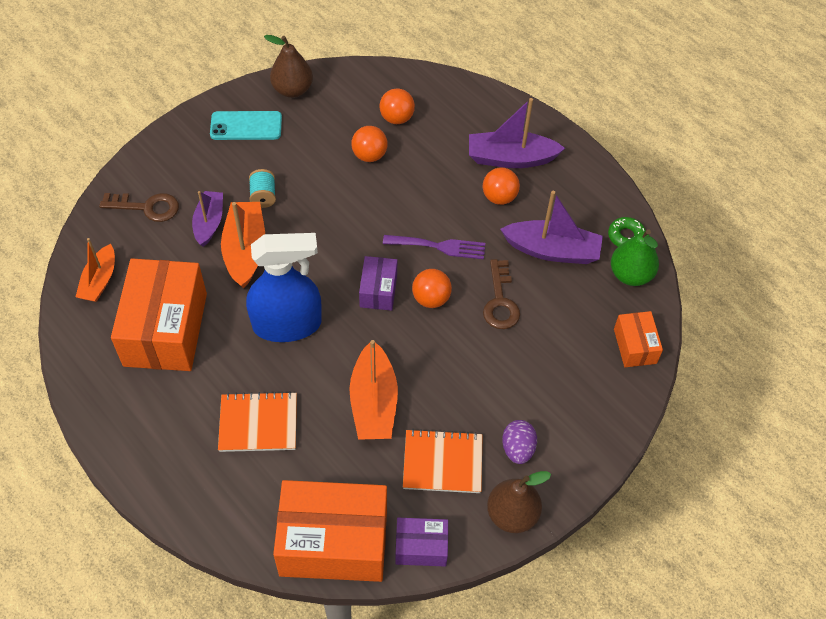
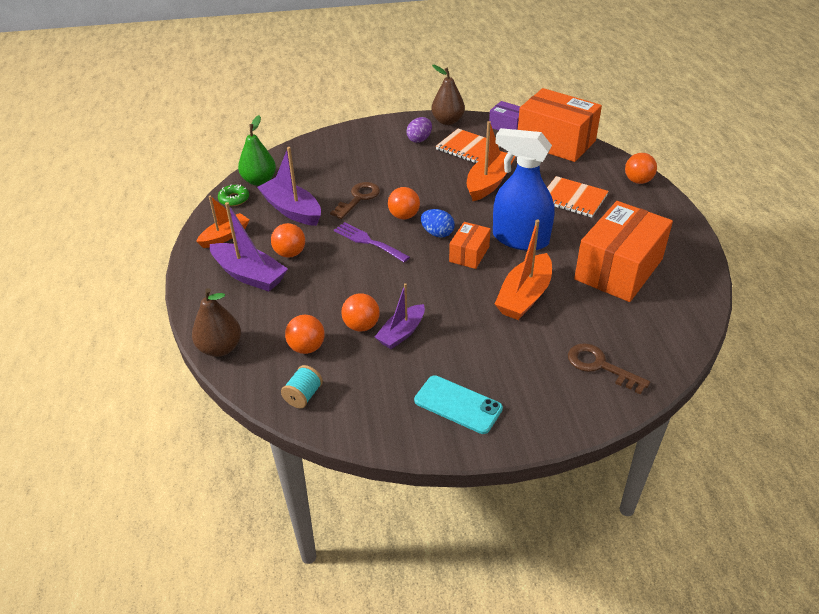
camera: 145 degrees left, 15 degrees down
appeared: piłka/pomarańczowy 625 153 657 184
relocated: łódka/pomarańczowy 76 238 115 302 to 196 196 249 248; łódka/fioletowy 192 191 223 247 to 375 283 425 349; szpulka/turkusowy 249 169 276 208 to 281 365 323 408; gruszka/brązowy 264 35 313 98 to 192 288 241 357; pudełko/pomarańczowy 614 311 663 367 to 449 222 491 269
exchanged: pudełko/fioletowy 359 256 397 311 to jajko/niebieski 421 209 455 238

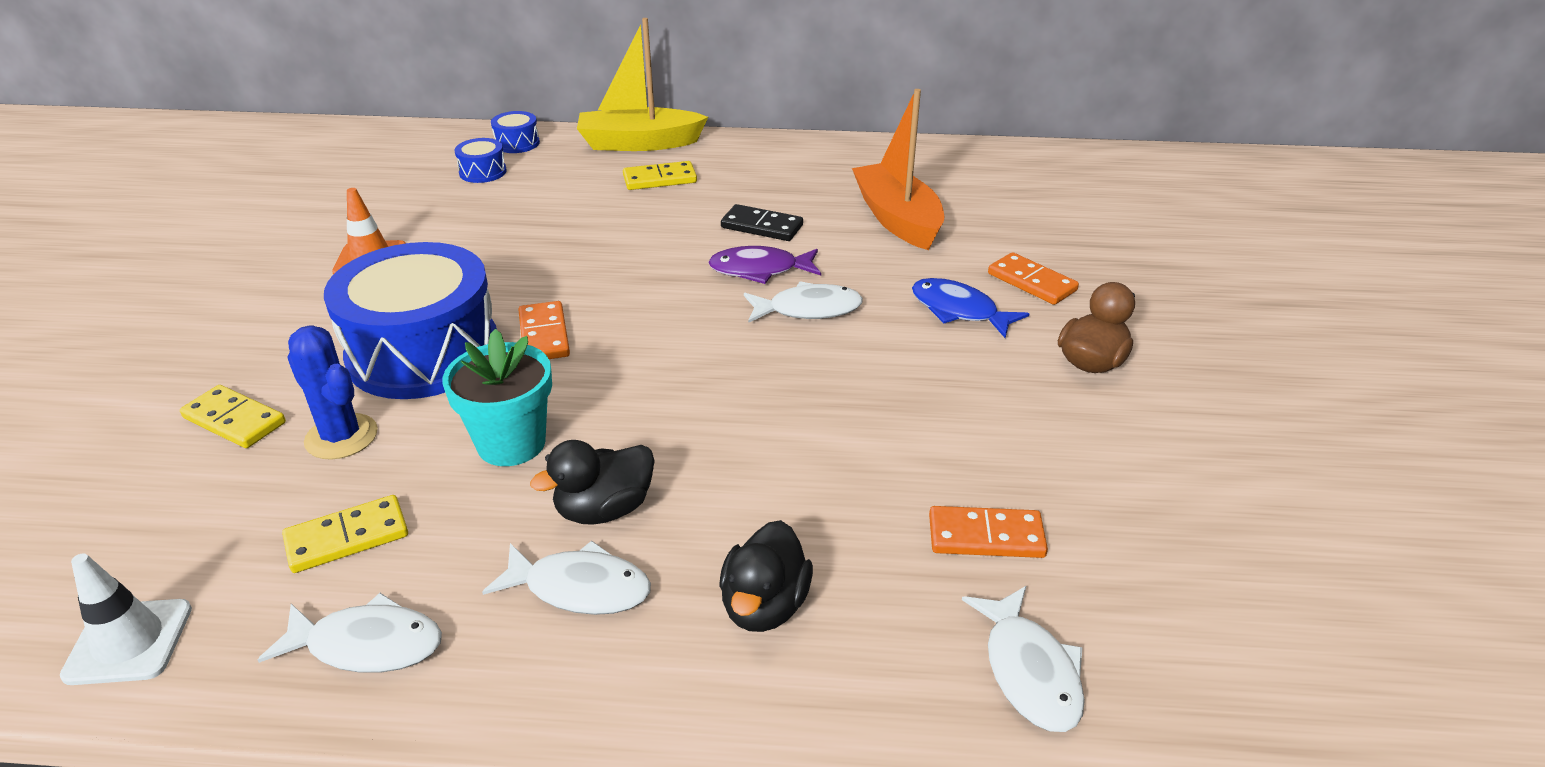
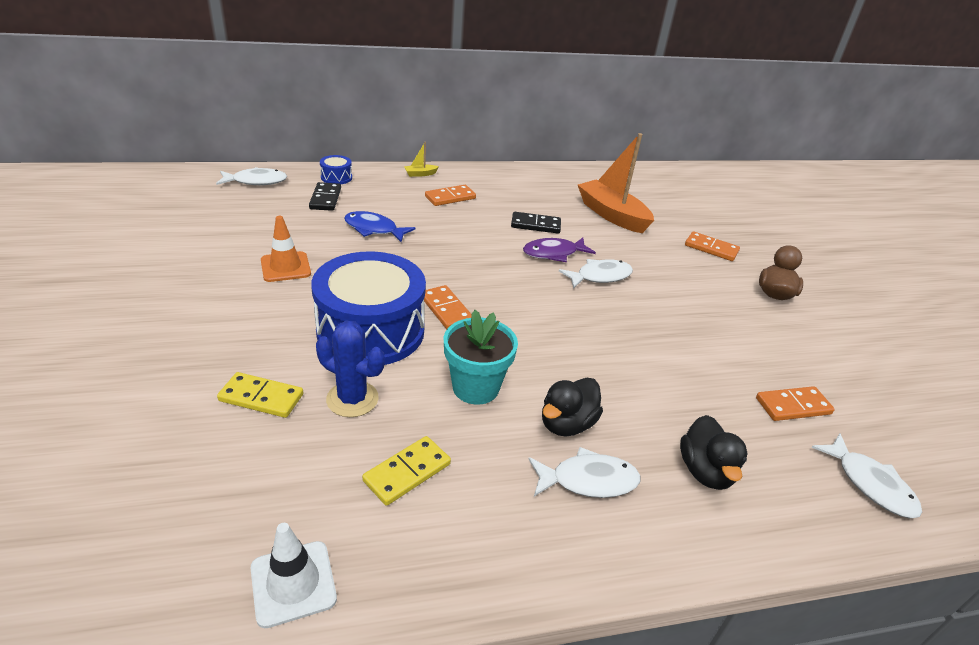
camera: 20 degrees left, 0 degrees up
relocated: ryba/biały 258 593 442 673 to 216 167 287 185; ryba/niebieski 912 278 1029 338 to 344 211 416 242
exchanged: bęben/niebieski 454 138 507 183 to kostka domina/czarny 309 182 341 211
colour: kostka domina/żółty 623 161 697 190 to kostka domina/pomarańczowy 425 185 476 206
size: łódka/żółty 577 18 708 151 = 404 142 439 177 x0.40

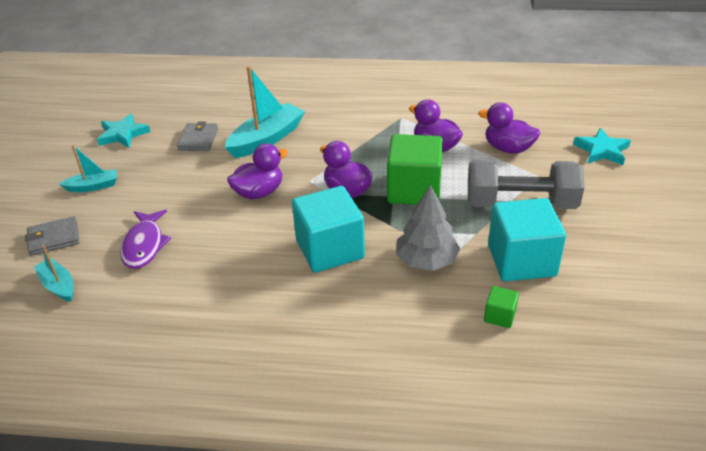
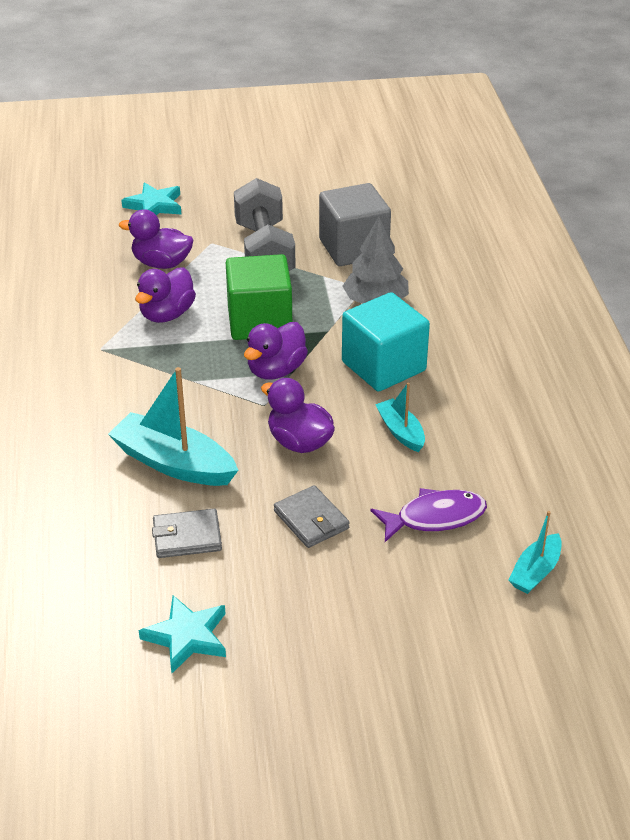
camera: 105 degrees left, 0 degrees up
missing: sześcian/zielony 484 286 519 328
relocated: portfel/szary 25 216 79 256 to 274 485 350 548; łódka/turkusowy 59 145 117 192 to 375 383 425 452
colour: sześcian/turkusowy 488 198 566 281 to sześcian/szary 319 183 391 266
spun: kaczka/fioletowy 478 102 540 154 = 119 209 194 269 90 degrees clockwise

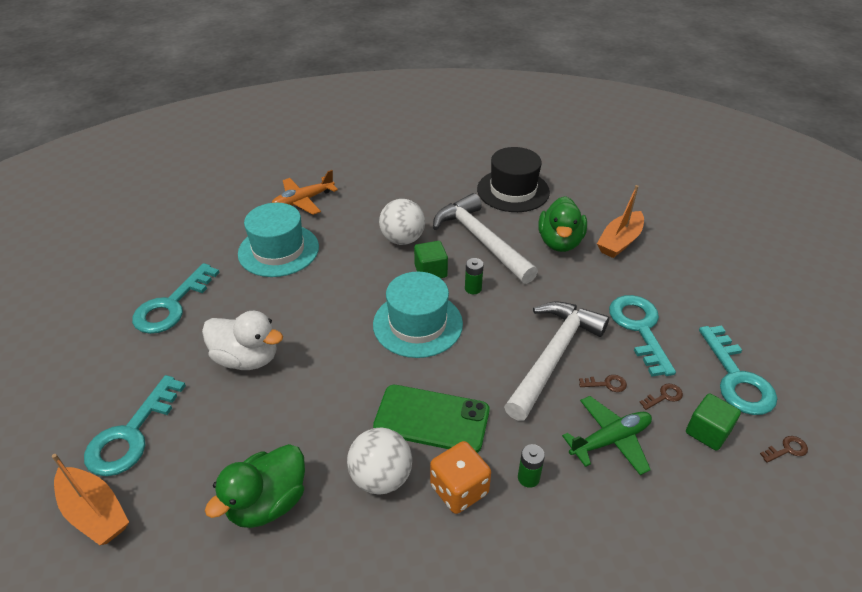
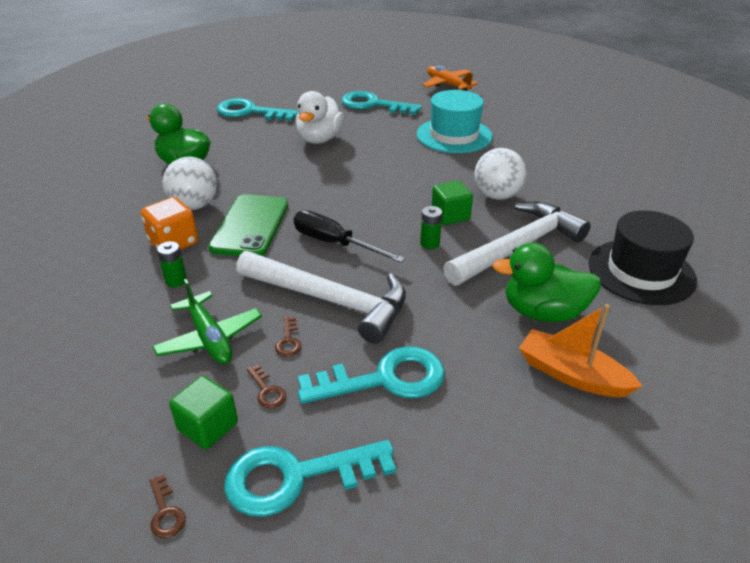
camera: 85 degrees right, 5 degrees down
missing: łódka/pomarańczowy 52 454 129 545; kapelusz/turkusowy 373 272 463 358
appeared: śrubokręt/czarny 293 210 405 263
relocated: samolot/pomarańczowy 272 170 338 215 to 422 65 478 91

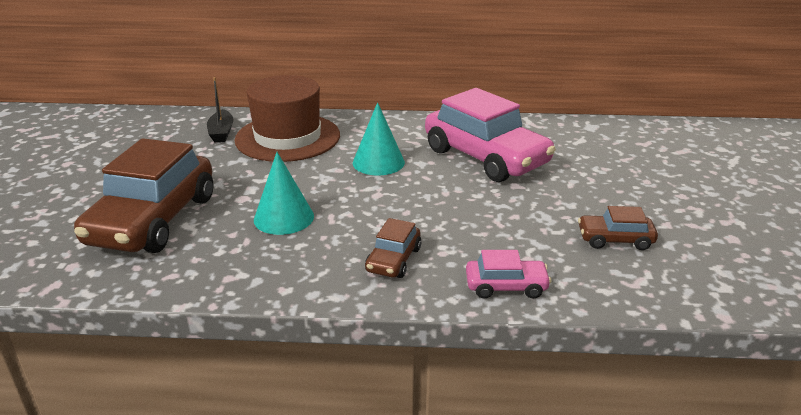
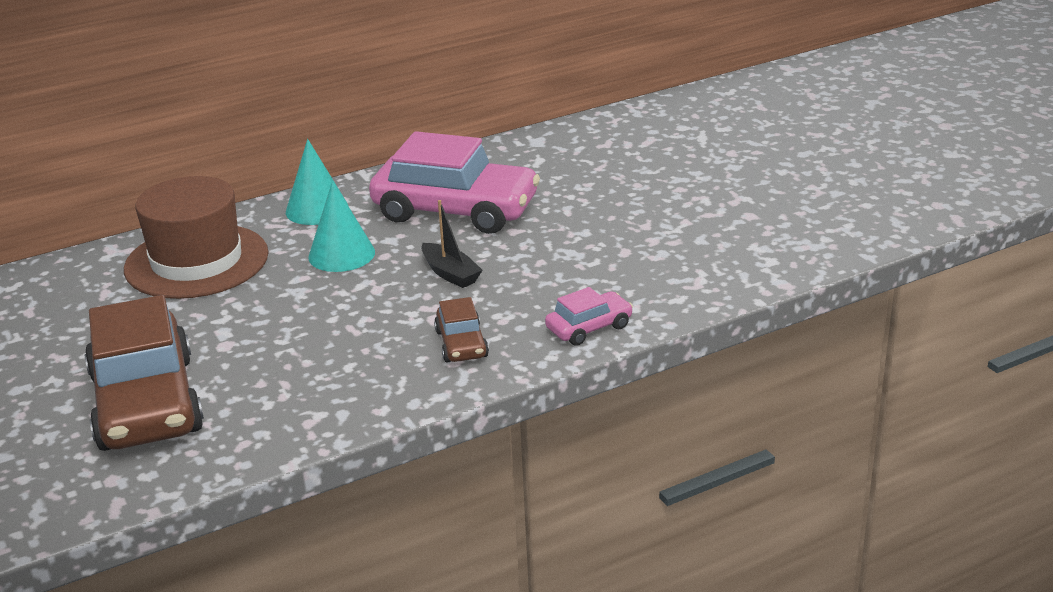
camera: 30 degrees left, 0 degrees up
missing: samochód/brązowy 578 206 658 250
relocated: łódka/czarny 207 77 233 142 to 421 200 482 288; stożek/turkusowy 254 152 314 235 to 286 139 349 225

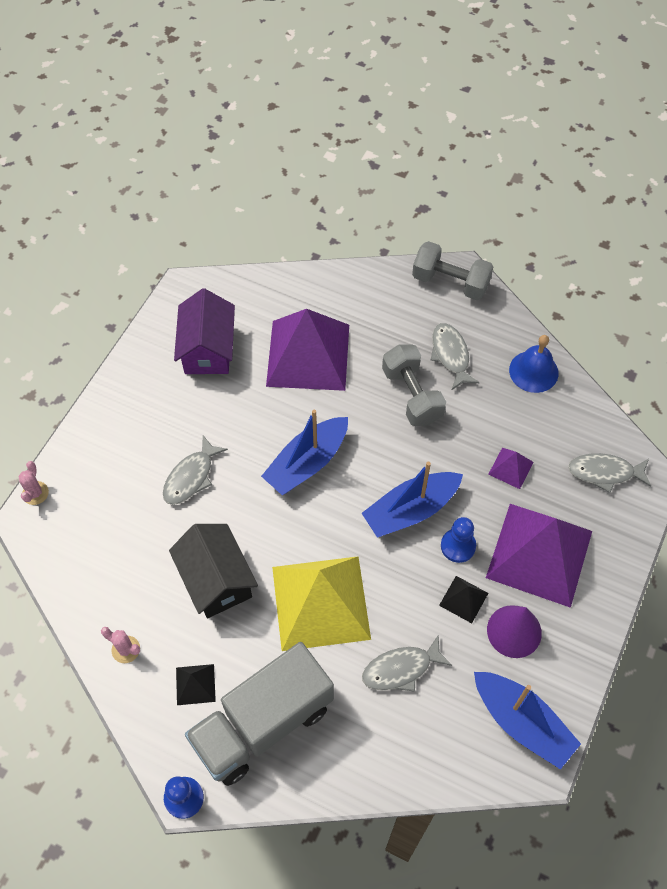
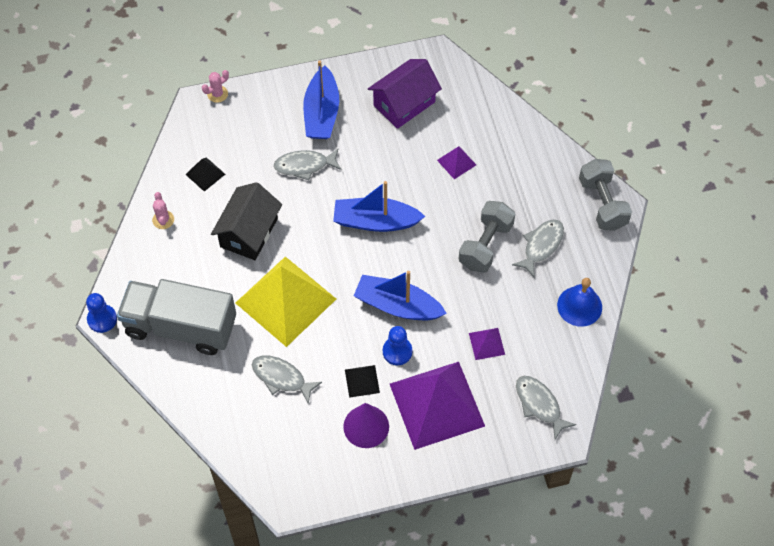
camera: 50 degrees right, 0 degrees up
relocated: piramida/czarny 176 664 216 705 to 185 157 225 192; łódka/niebieski 474 672 581 769 to 303 61 339 139
size: piramida/fioletowy 266 309 349 391 = 437 146 476 179 x0.42

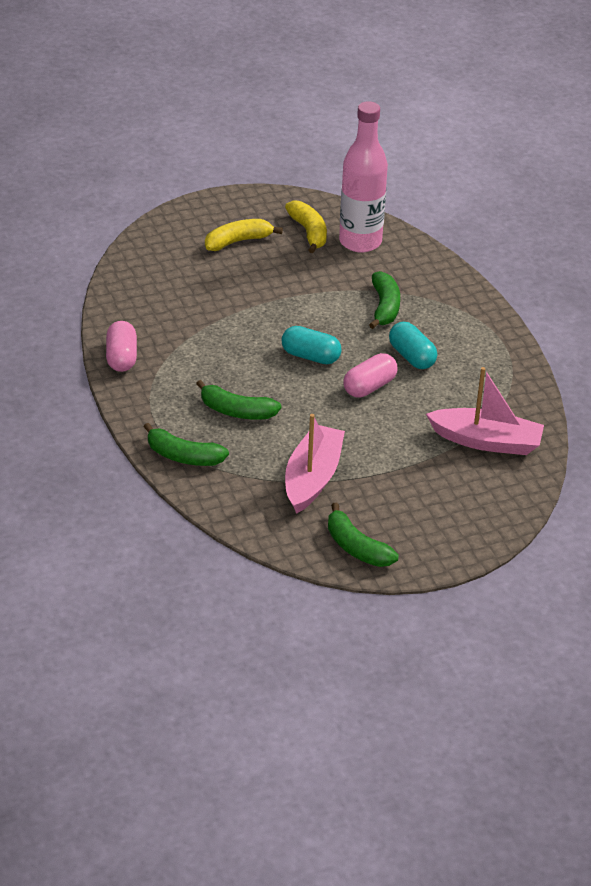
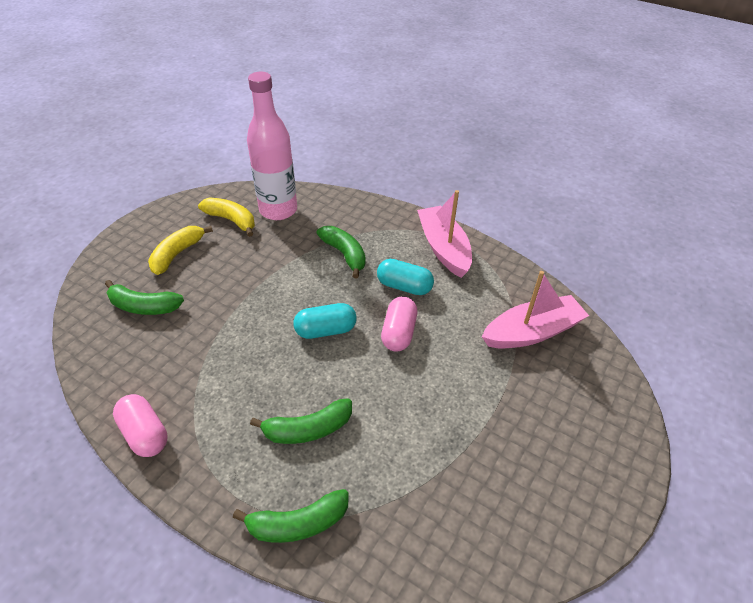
camera: 35 degrees left, 5 degrees up
relocated: łódka/różowy 285 414 345 514 to 417 190 472 278; banan/zielony 328 503 399 567 to 105 280 184 315

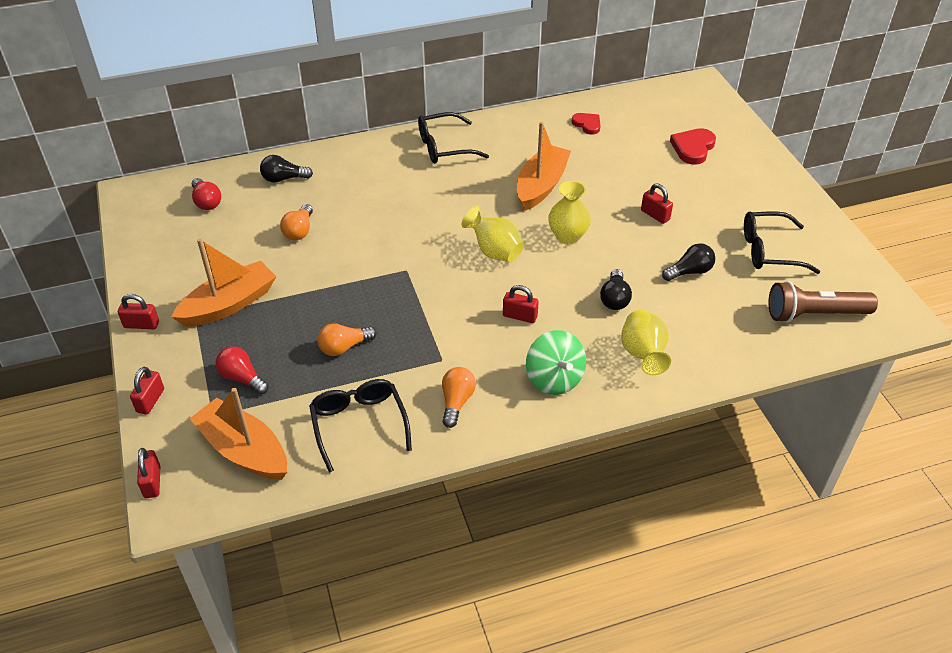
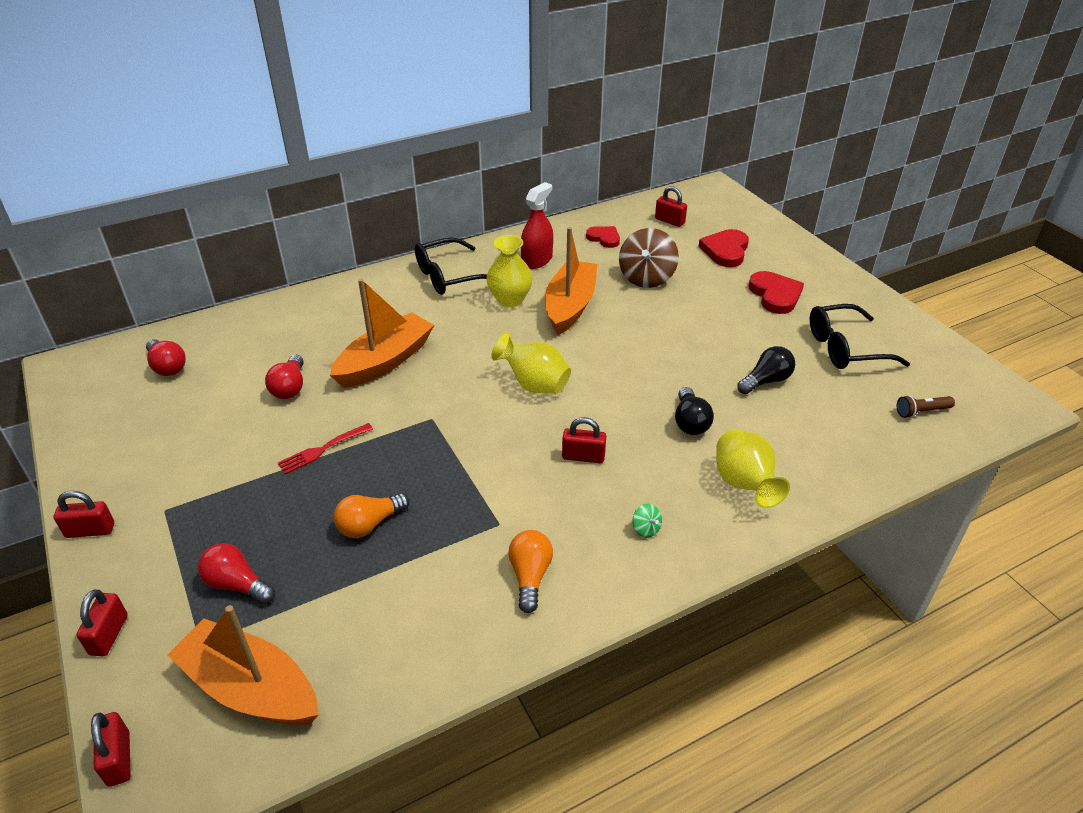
camera: 10 degrees left, 5 degrees down
missing: żarówka/czarny 260 155 313 183; okulary/czarny 309 379 412 473
appeared: widelec/czerwony 278 423 373 474; spryskiwacz/czerwony 521 182 553 269; bączek/brązowy 619 228 679 288; serce/czerwony 748 271 804 314
relocated: łódka/pomarańczowy 171 239 276 327 to 330 279 434 388; wazon/żółty 548 181 591 244 to 486 235 533 307; kłódka/czerwony 641 184 673 224 to 655 186 687 227
colour: żarówka/pomarańczowy 280 204 313 240 to żarówka/czerwony 265 355 304 399
size: bączek/zielony 526 330 586 395 = 632 504 662 538 x0.41; latarka/brązowy 768 281 878 323 = 897 395 955 418 x0.47

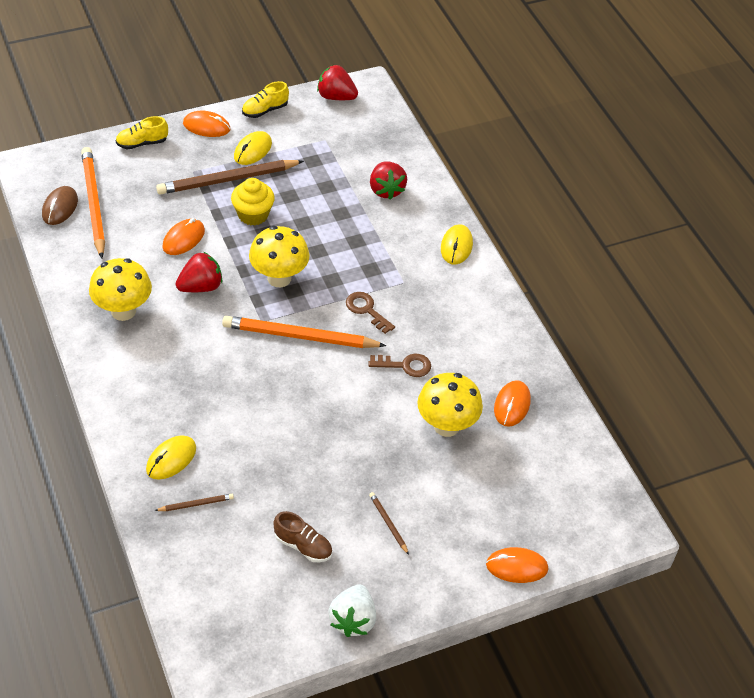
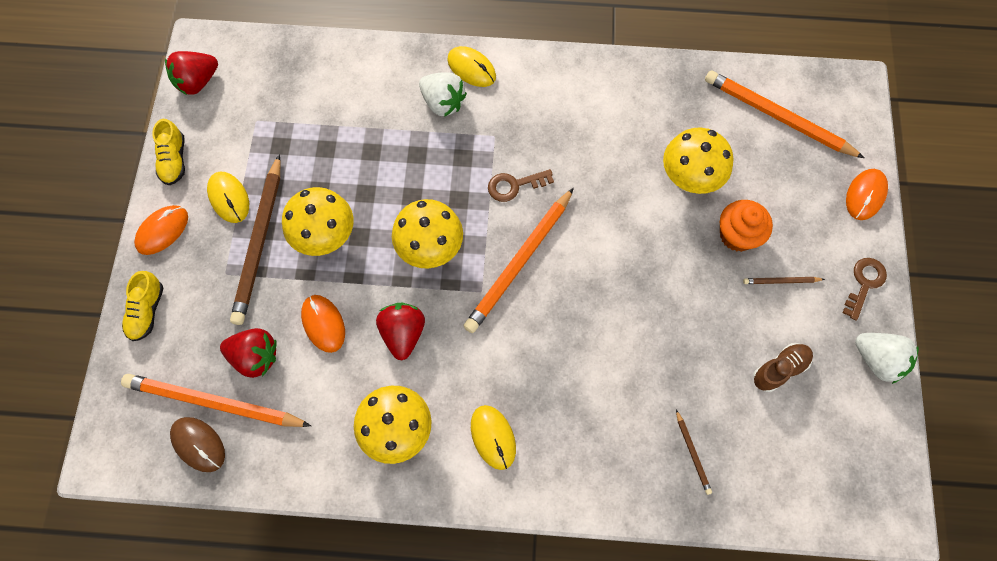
camera: 60 degrees left, 20 degrees up
missing: myszka/pomarańczowy 494 380 531 427
appeared: truskawka/biały 419 72 467 117; ołówek/pomarańczowy 705 70 864 158; muffinka/pomarańczowy 720 200 773 252
relocated: myszka/żółty 146 435 196 480 to 471 405 516 470; klucz/brązowy 368 354 431 377 to 843 258 887 321; truskawka/czerwony 370 161 407 200 to 220 328 277 378
exchanged: muffinka/żółty 231 178 275 225 to grzyb/żółty 282 187 354 256
spun: ołówek/brązowy 155 494 234 511 = 676 410 712 495 150 degrees clockwise

